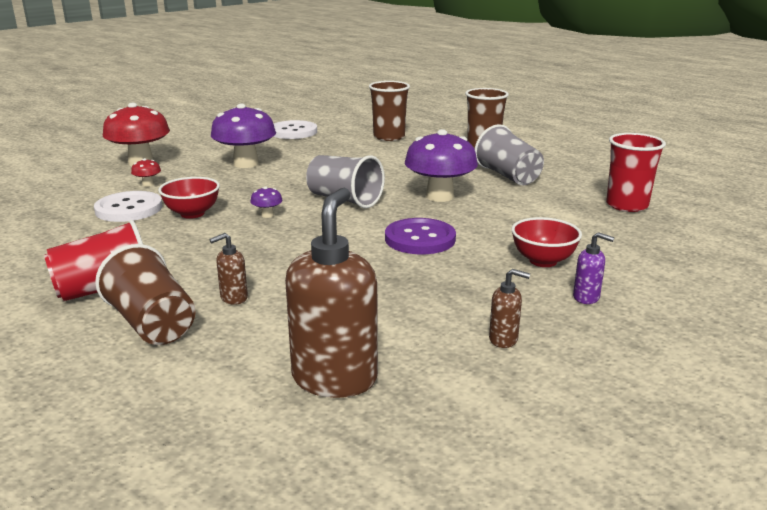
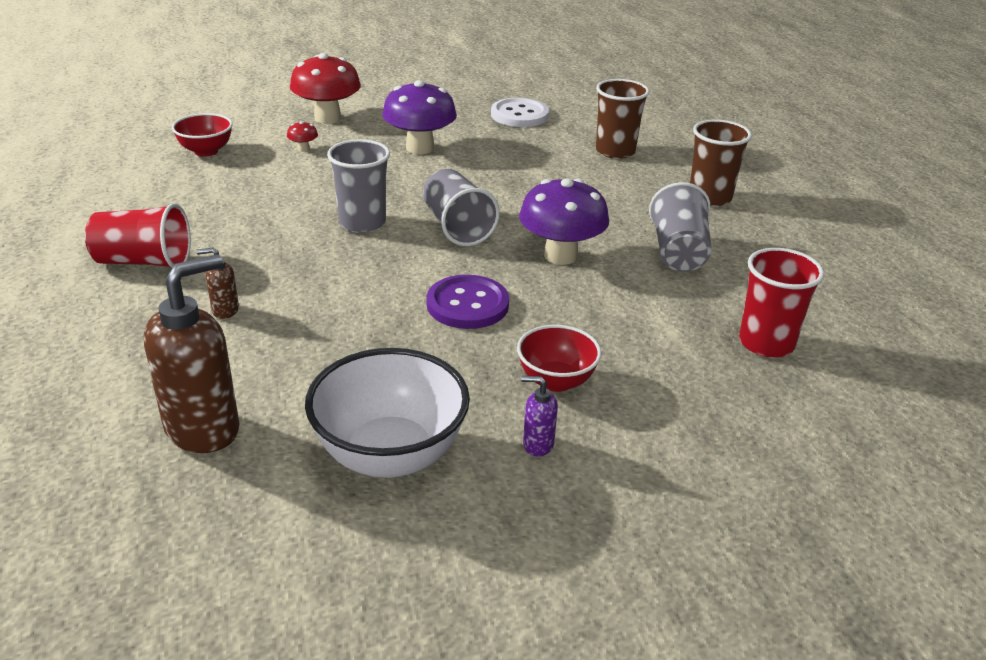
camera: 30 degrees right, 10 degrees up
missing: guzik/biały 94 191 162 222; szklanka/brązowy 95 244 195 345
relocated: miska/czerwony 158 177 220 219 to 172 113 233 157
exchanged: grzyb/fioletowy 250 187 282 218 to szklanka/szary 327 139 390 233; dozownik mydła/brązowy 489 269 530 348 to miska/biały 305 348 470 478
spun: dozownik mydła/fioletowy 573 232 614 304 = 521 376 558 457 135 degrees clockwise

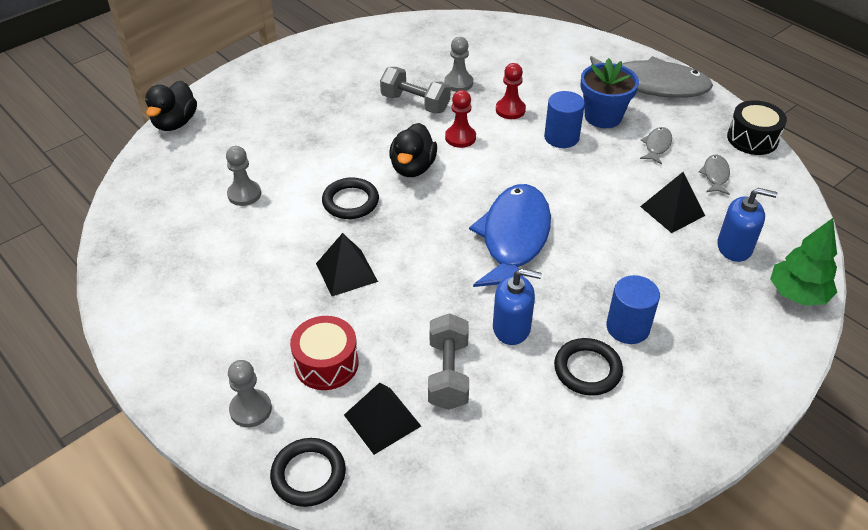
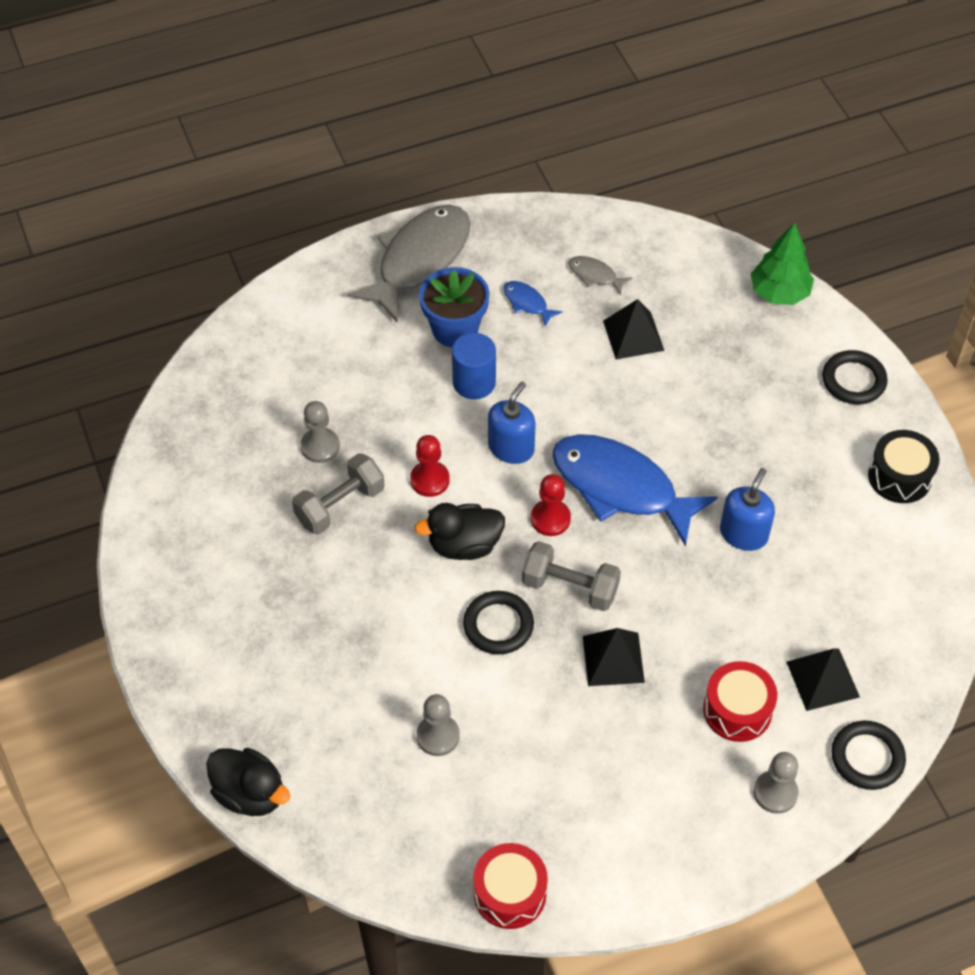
camera: 70 degrees left, 10 degrees up
missing: walec/niebieski 606 275 660 344
appeared: bęben/czerwony 473 843 548 929
relocated: hantel/szary 428 313 469 410 to 522 541 621 611; pionek/czerwony 496 63 526 119 to 531 474 571 536; pierścień/czarny 554 338 623 396 to 822 350 888 404; dozownik mydła/niebieski 717 188 778 262 to 488 382 536 464; bęben/czarny 727 100 787 155 to 868 430 939 503
colour: ryba/szary 640 127 672 164 to ryba/niebieski 504 281 562 327
spun: kaczka/czarny 389 123 437 177 = 414 503 505 560 135 degrees clockwise

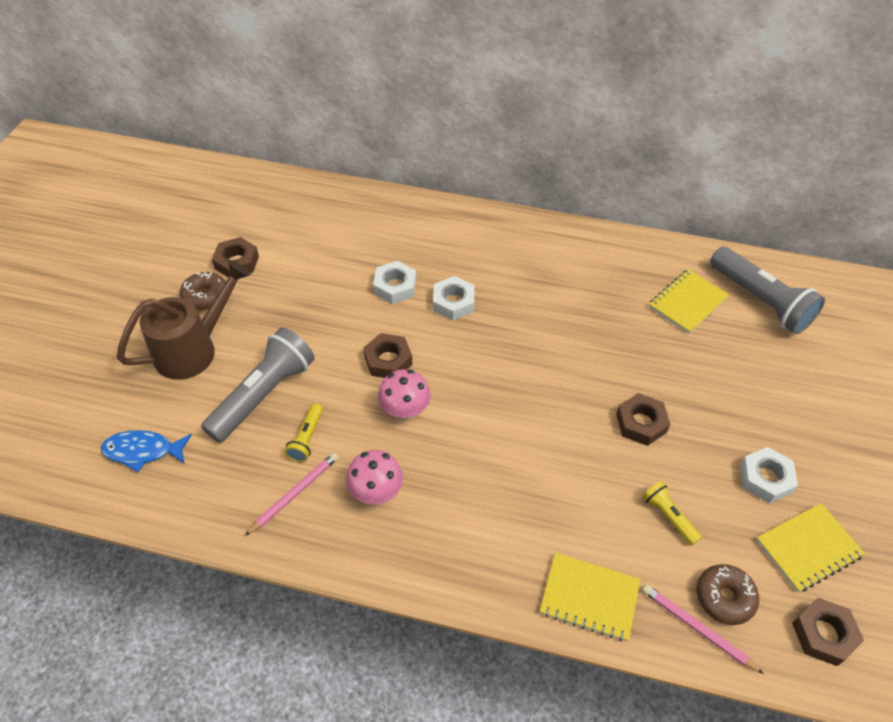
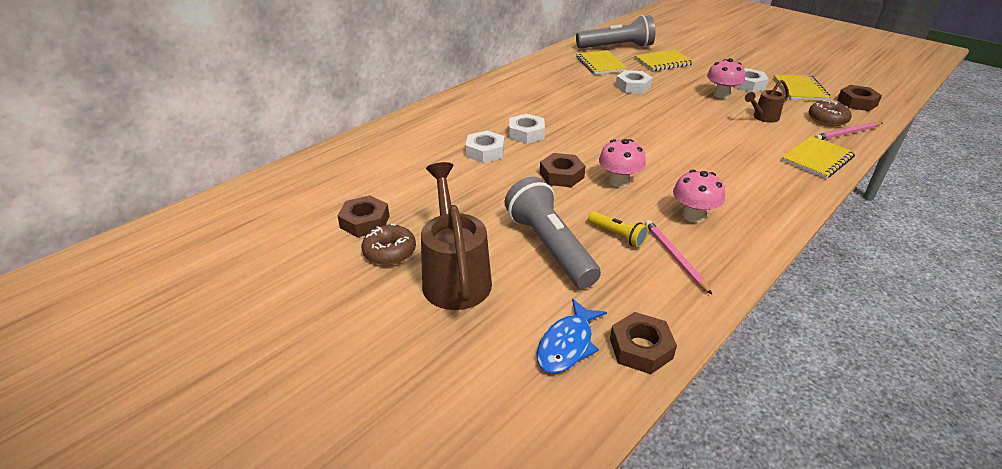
camera: 60 degrees left, 15 degrees down
appeared: nakrętka/biały 616 70 653 94; zeszyt/żółty 635 49 694 71; grzyb/różowy 707 58 745 99
relocated: nakrętka/brązowy 616 393 670 446 to 610 312 677 374
exchanged: latarka/żółty 642 481 702 545 to konewka/brązowy 745 80 789 123

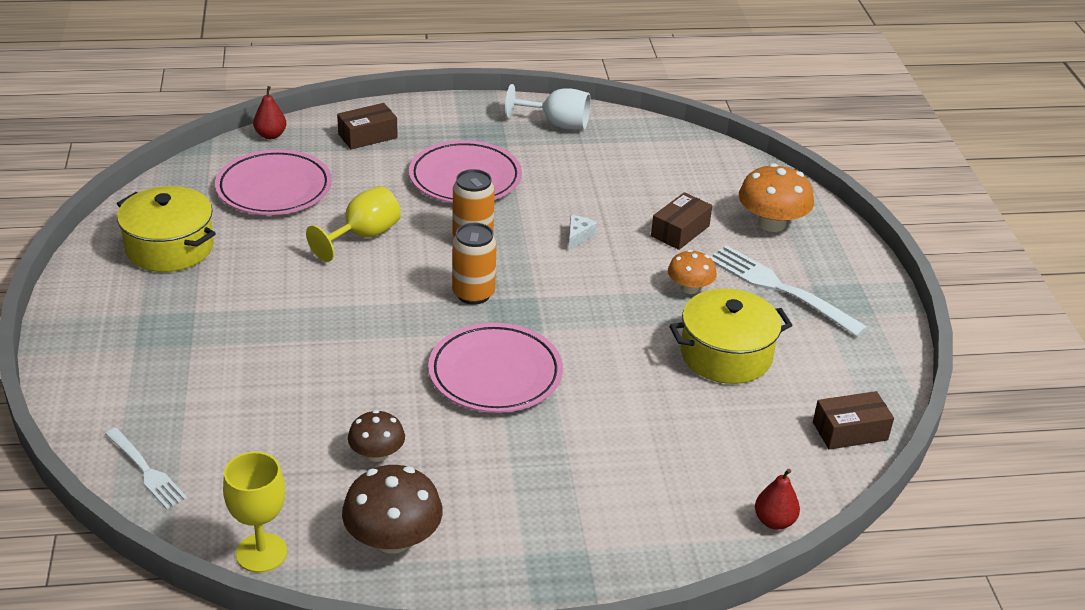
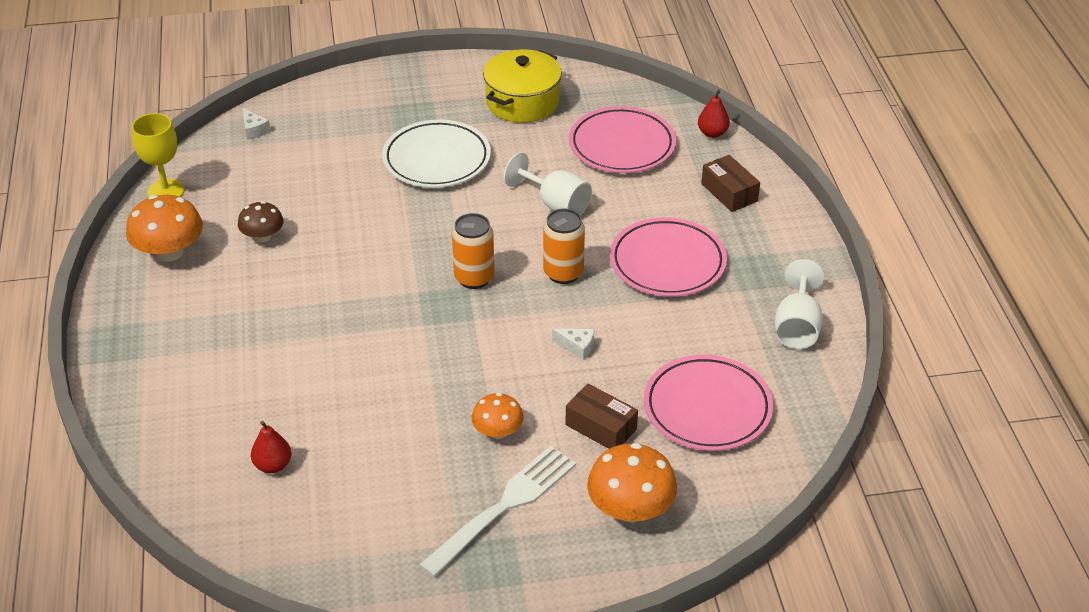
camera: 90 degrees right, 5 degrees up
missing: garnek/żółty 669 288 792 384; pudełko/brązowy 813 391 894 450
appeared: talerz/biały 382 119 491 188
relocated: talerz/różowy 428 323 563 413 to 644 355 774 451; gruszka/czerwony 755 469 800 530 to 251 421 291 473
exchanged: widelec/biały 105 428 187 509 to ser/biały 242 108 271 140
colour: kielich/żółty 306 186 401 262 to kielich/biały 504 152 592 215; grzyb/brązowy 342 465 443 554 to grzyb/pomarańczowy 126 195 203 262

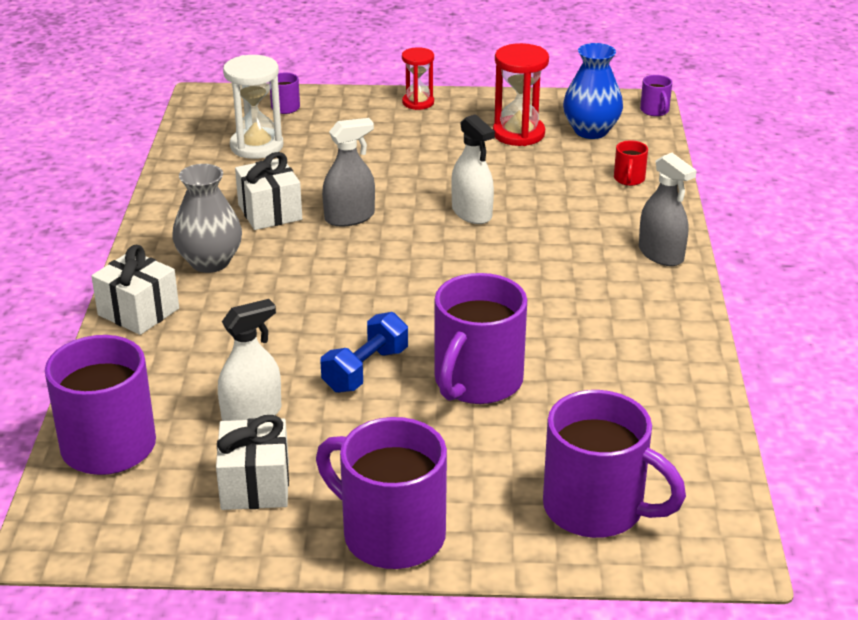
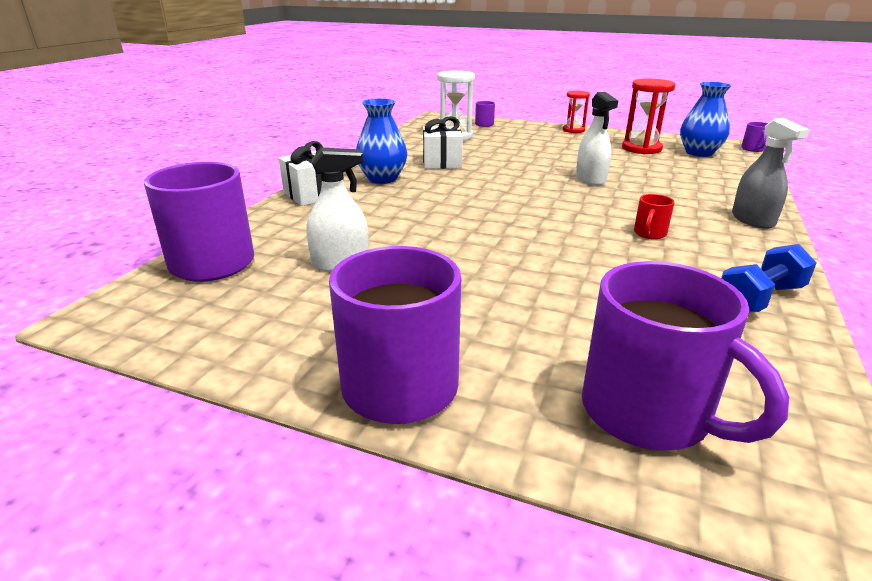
camera: 20 degrees right, 5 degrees down
missing: prezent/biały 216 415 289 510; spryskiwacz/szary 322 118 375 226; kubek/fioletowy 435 273 527 404
relocated: hantel/niebieski 321 312 408 393 to 721 244 817 312; kubek/czerwony 614 140 648 186 to 634 194 675 239
colour: wazon/szary 172 164 242 273 to wazon/niebieski 356 98 407 184

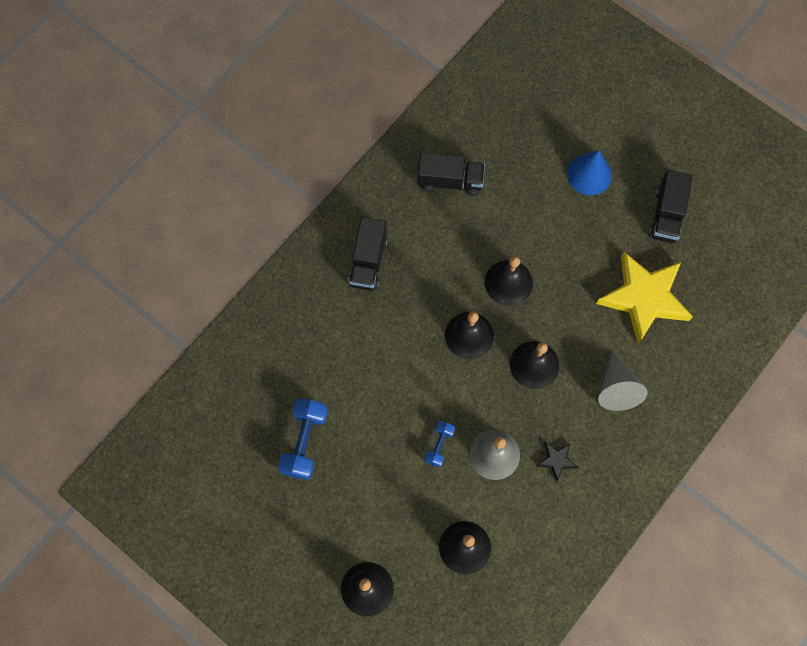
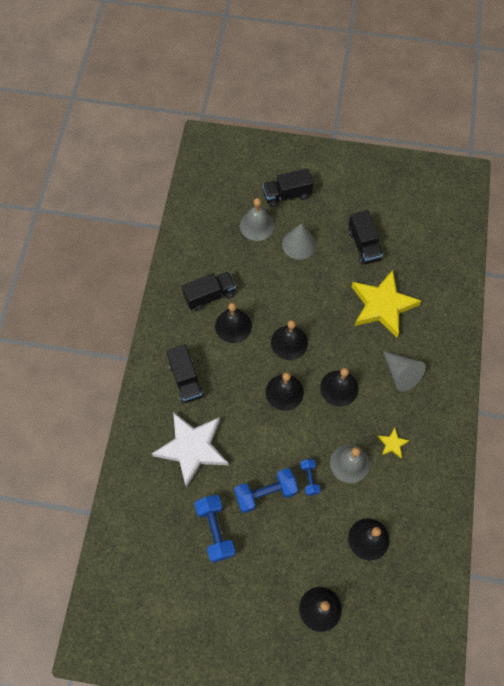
camera: 30 degrees left, 5 degrees down
appeared: gwiazda/biały 152 412 228 488; dzwonek/czarny 215 302 252 343; hantel/niebieski 234 468 298 513; dzwonek/szary 240 198 275 241; ciężarówka/czarny 263 168 314 207
colour: gwiazda/czarny 537 442 578 482 to gwiazda/żółty 378 428 410 458; stożek/niebieski 567 150 612 195 to stożek/szary 282 223 316 260

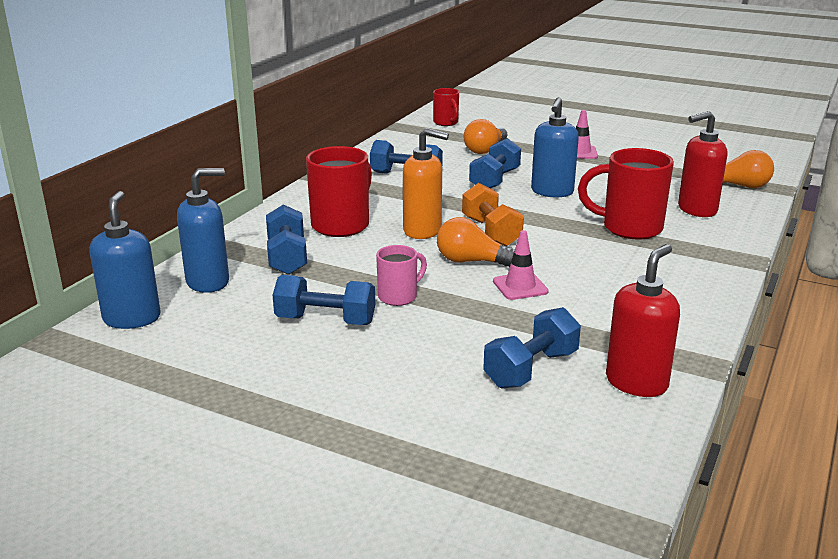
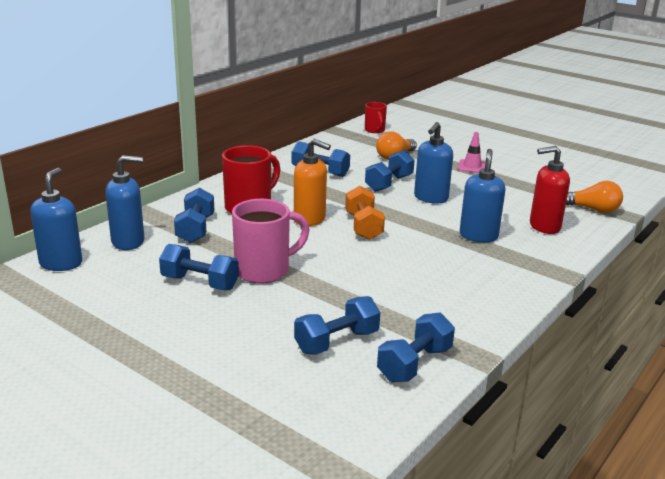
camera: 10 degrees right, 0 degrees up
missing: żarówka/pomarańczowy 437 217 515 267; pachołek/różowy 493 230 549 300
exchanged: kubek/czerwony 578 148 674 240 to dozownik mydła/niebieski 460 149 505 242; dozownik mydła/czerwony 606 244 680 397 to hantel/niebieski 377 312 455 382
size: kubek/różowy 376 245 427 306 = 232 199 310 284 x1.75

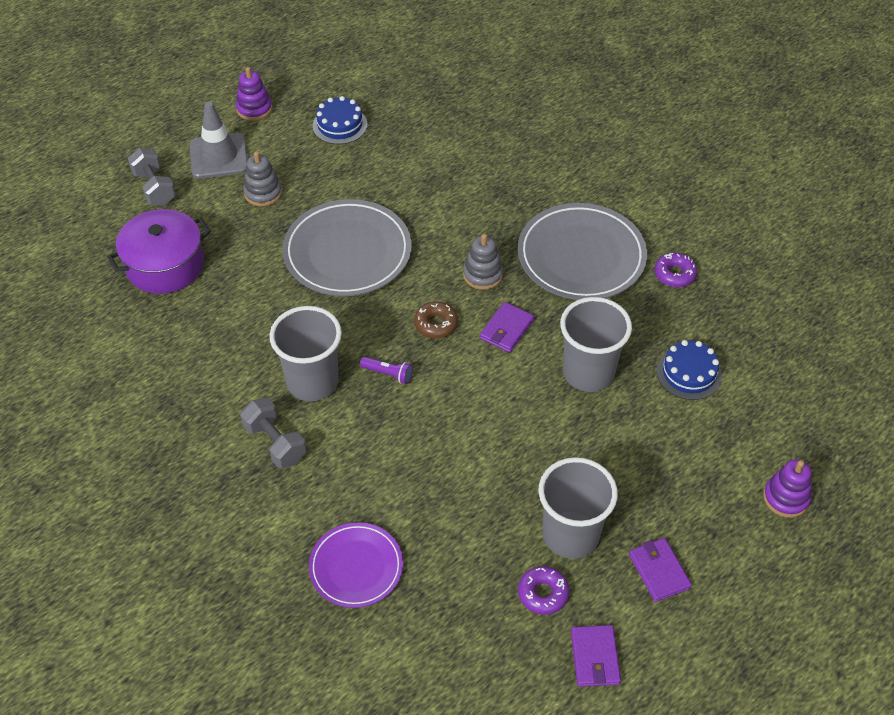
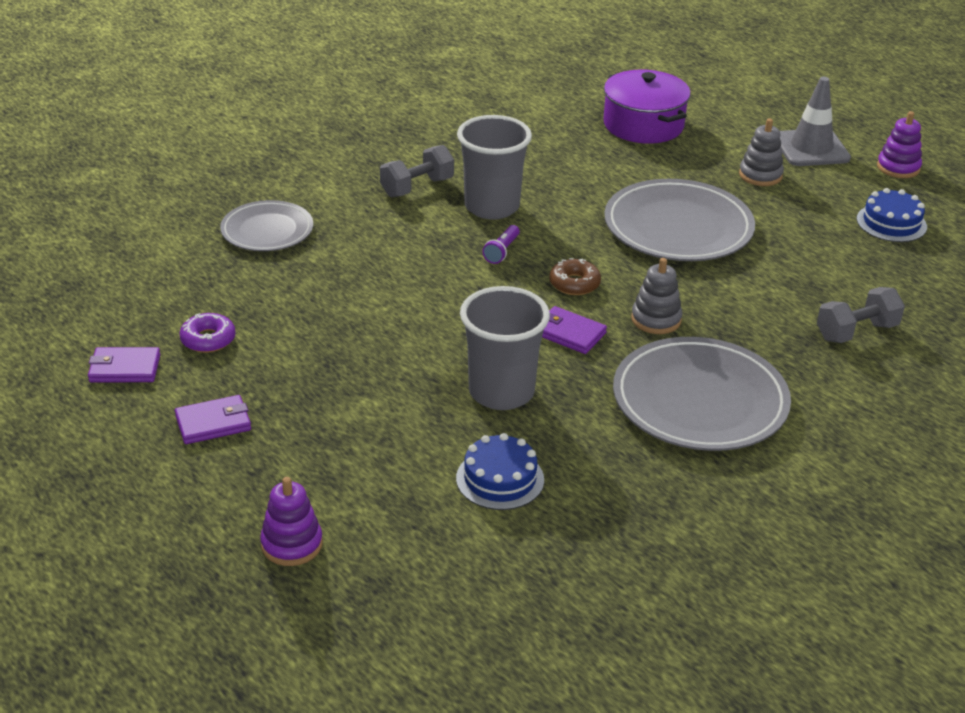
camera: 90 degrees right, 15 degrees down
missing: szklanka/szary 538 457 618 559; donut/fioletowy 654 252 697 287
relocated: hantel/szary 128 148 176 206 to 817 287 905 343
colour: talerz/fioletowy 309 522 403 608 to talerz/szary 220 200 313 251

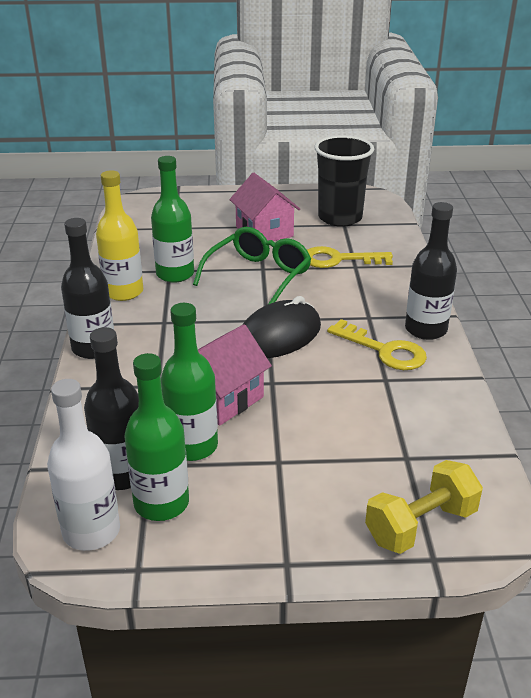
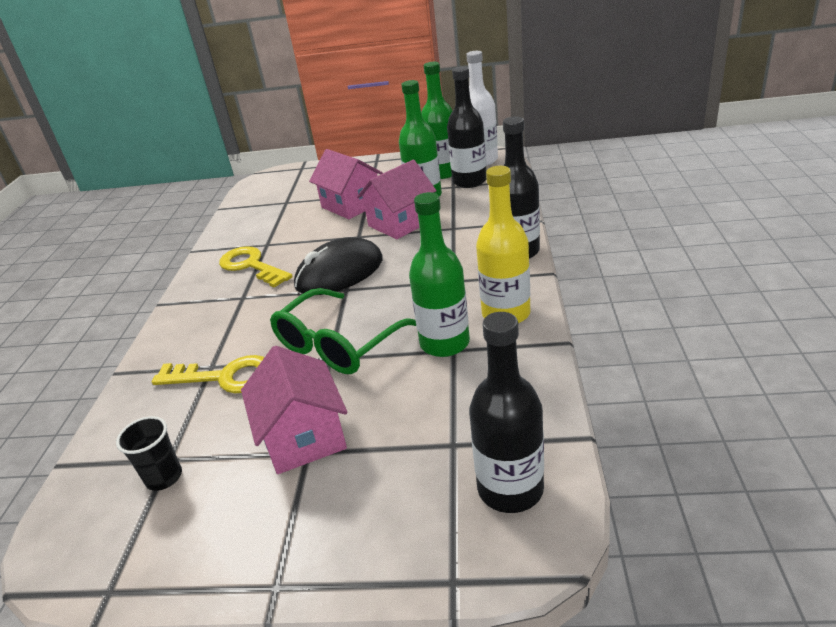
camera: 170 degrees left, 0 degrees up
missing: hantel/żółty 365 460 483 554
appeared: domek/różowy 309 149 383 219
relocated: butelka/czarny 405 202 457 340 to 469 312 544 513
size: szklanka/czarny 314 135 374 227 = 116 416 182 491 x0.48

